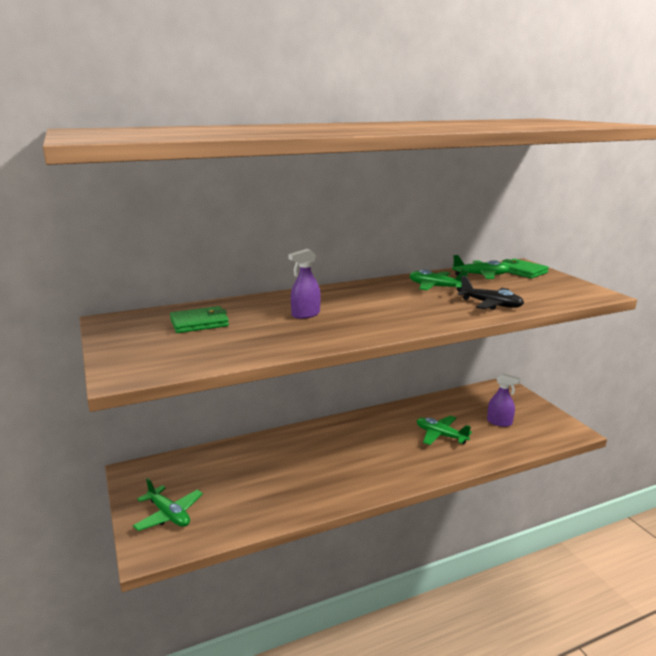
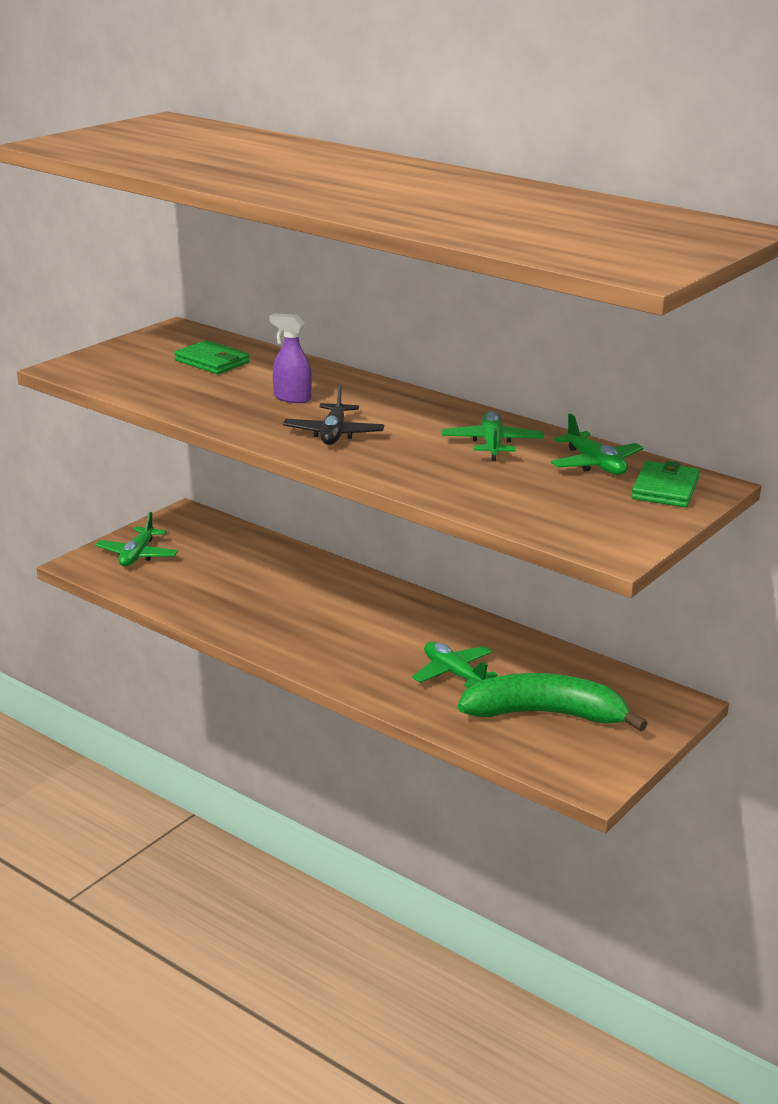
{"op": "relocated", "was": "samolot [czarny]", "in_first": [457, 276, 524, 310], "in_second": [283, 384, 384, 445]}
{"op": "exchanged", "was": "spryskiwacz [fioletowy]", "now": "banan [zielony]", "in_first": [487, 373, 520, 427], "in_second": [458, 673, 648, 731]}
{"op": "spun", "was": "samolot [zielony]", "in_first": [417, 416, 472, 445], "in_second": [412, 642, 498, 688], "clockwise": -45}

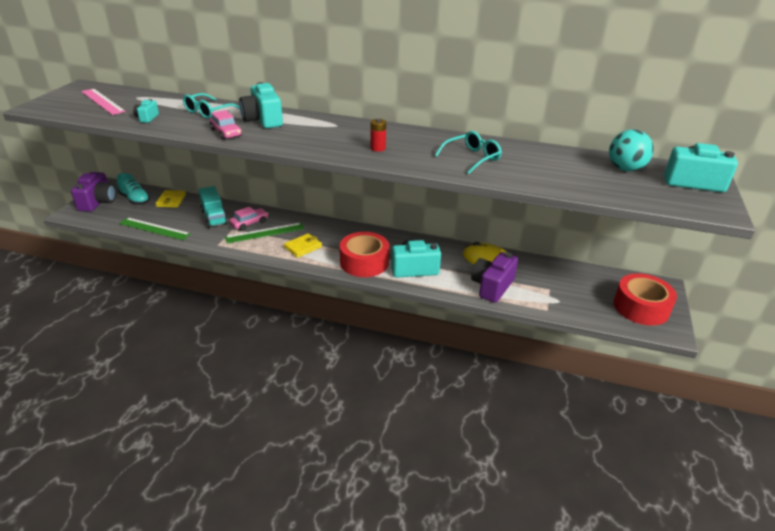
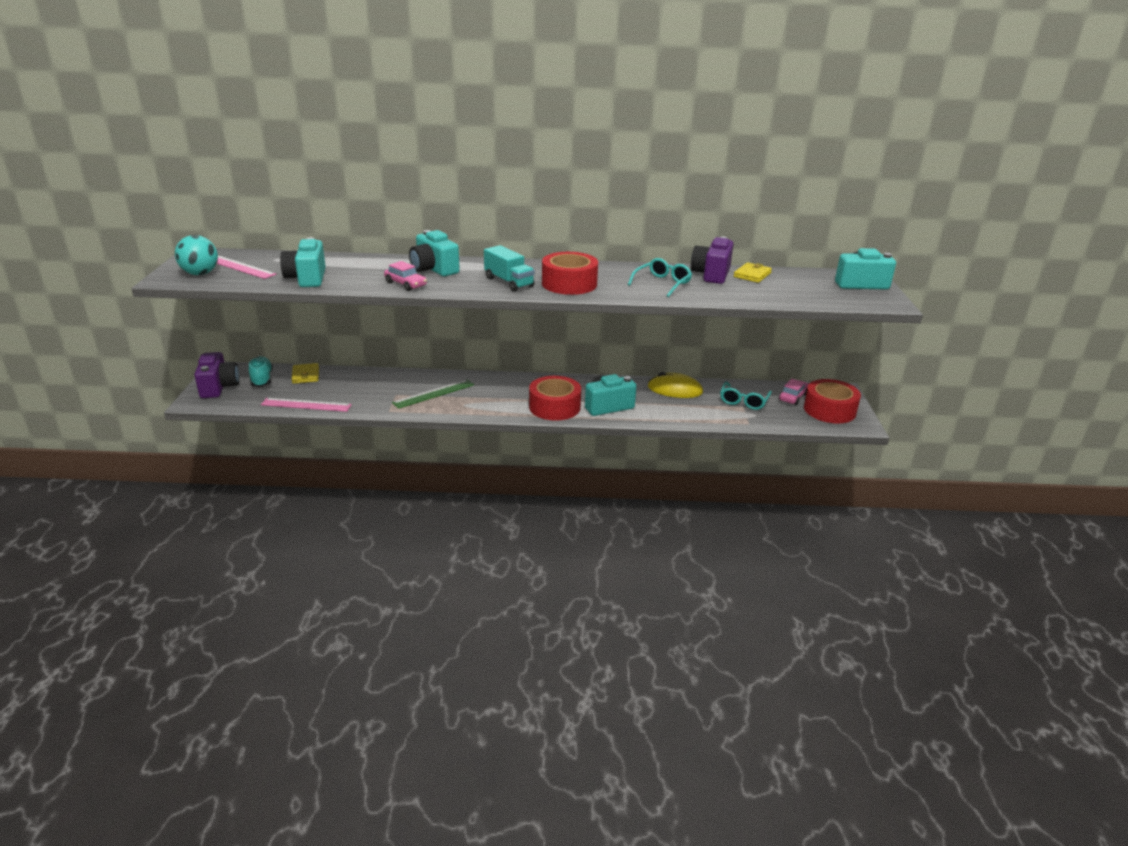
{"op": "relocated", "was": "okulary [turkusowy]", "in_first": [183, 93, 240, 119], "in_second": [720, 382, 772, 410]}
{"op": "size", "was": "aparat fotograficzny [turkusowy]", "in_first": [133, 99, 159, 123], "in_second": [280, 237, 326, 287], "ratio": 1.95}
{"op": "exchanged", "was": "bateria [czerwony]", "now": "taśma klejąca [czerwony]", "in_first": [370, 118, 386, 152], "in_second": [542, 252, 598, 295]}
{"op": "relocated", "was": "piłka [turkusowy]", "in_first": [609, 129, 654, 171], "in_second": [175, 235, 218, 275]}
{"op": "spun", "was": "but [turkusowy]", "in_first": [117, 173, 150, 205], "in_second": [249, 356, 273, 387], "clockwise": -135}
{"op": "relocated", "was": "ciężarówka [turkusowy]", "in_first": [198, 186, 228, 228], "in_second": [484, 245, 535, 292]}
{"op": "relocated", "was": "samochód [różowy]", "in_first": [229, 206, 269, 231], "in_second": [779, 379, 809, 405]}
{"op": "colour", "was": "linijka [zielony]", "now": "linijka [różowy]", "in_first": [119, 217, 191, 240], "in_second": [261, 398, 352, 412]}
{"op": "relocated", "was": "portfel [żółty]", "in_first": [284, 233, 322, 258], "in_second": [734, 262, 772, 283]}
{"op": "relocated", "was": "aparat fotograficzny [fioletowy]", "in_first": [471, 252, 518, 303], "in_second": [691, 236, 733, 284]}

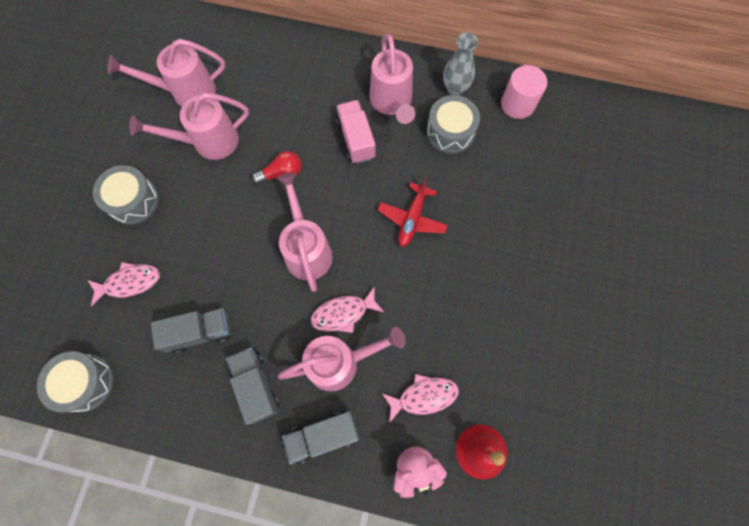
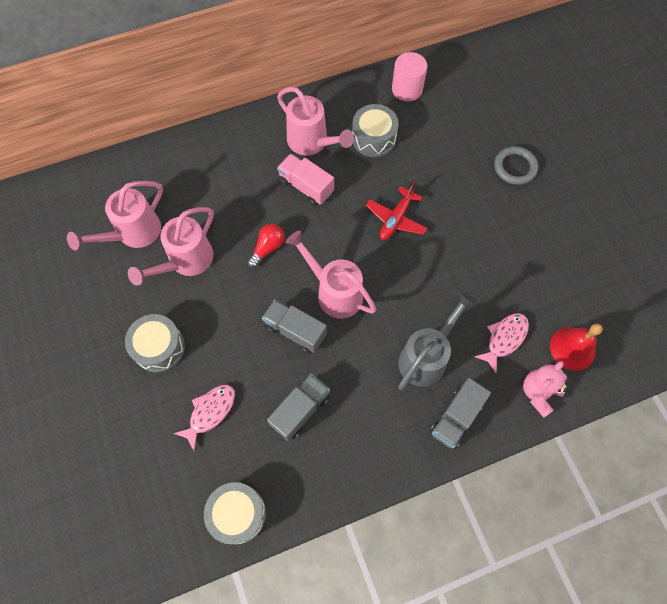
{"op": "missing", "was": "wazon [szary]", "in_first": [443, 33, 478, 96]}
{"op": "spun", "was": "samolot [czerwony]", "in_first": [378, 177, 448, 247], "in_second": [366, 182, 427, 240], "clockwise": 45}
{"op": "missing", "was": "ryba [różowy]", "in_first": [311, 286, 384, 333]}
{"op": "colour", "was": "konewka [różowy]", "now": "konewka [szary]", "in_first": [278, 327, 406, 391], "in_second": [398, 291, 477, 390]}
{"op": "relocated", "was": "ciężarówka [szary]", "in_first": [226, 348, 279, 425], "in_second": [262, 300, 327, 353]}
{"op": "appeared", "now": "pierścień [szary]", "in_second": [494, 146, 538, 185]}

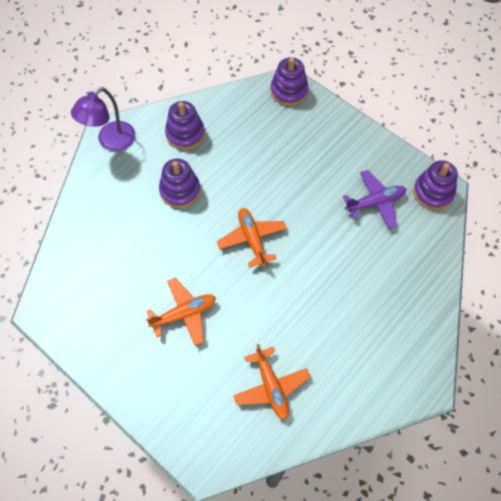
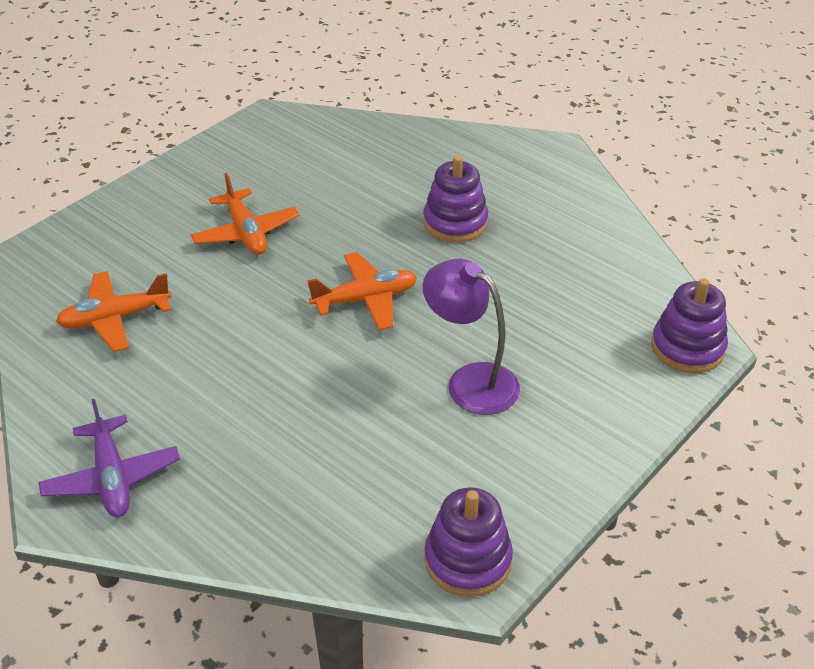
{"op": "relocated", "was": "lampka [fioletowy]", "in_first": [71, 87, 135, 151], "in_second": [423, 259, 520, 415]}
{"op": "missing", "was": "zabawka nakładanka [fioletowy]", "in_first": [165, 101, 205, 150]}
{"op": "relocated", "was": "samolot [fioletowy]", "in_first": [343, 170, 406, 229], "in_second": [39, 399, 180, 517]}

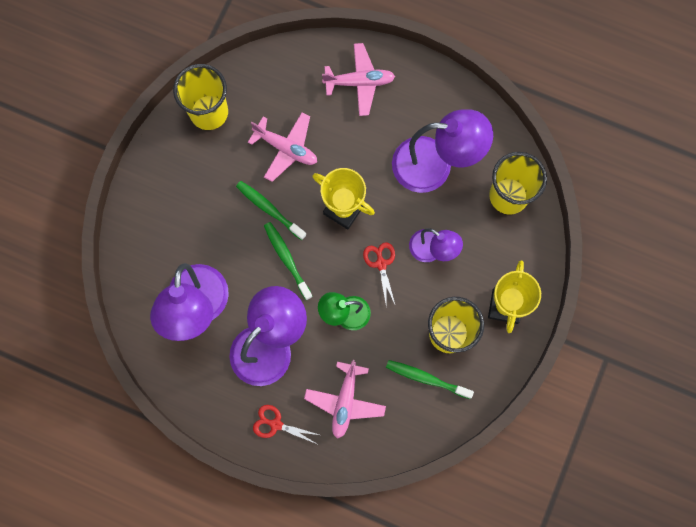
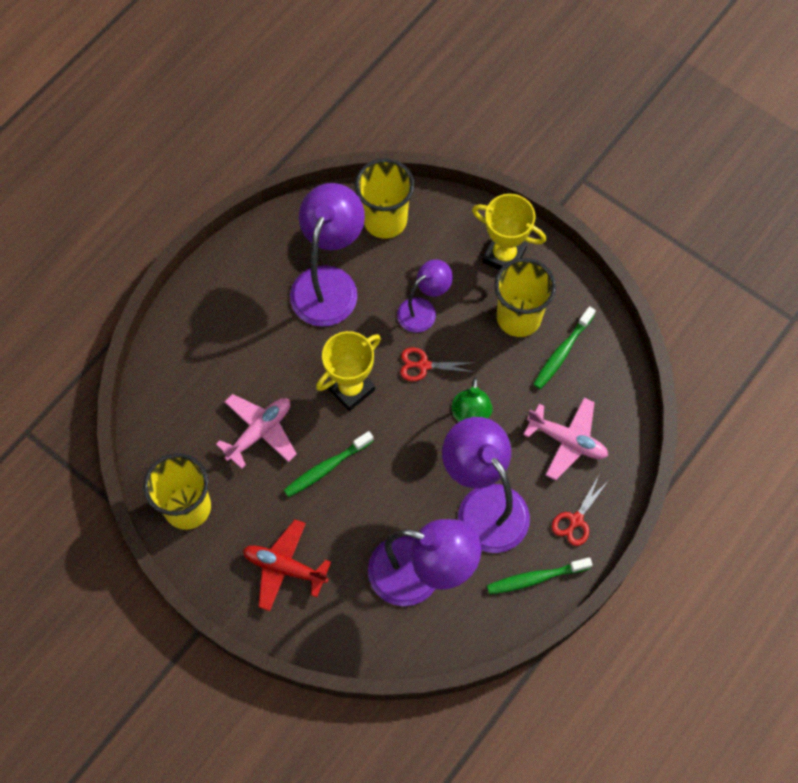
{"op": "missing", "was": "samolot [różowy]", "in_first": [322, 43, 395, 116]}
{"op": "relocated", "was": "szczoteczka do zębów [zielony]", "in_first": [264, 222, 313, 300], "in_second": [487, 557, 592, 594]}
{"op": "appeared", "now": "samolot [czerwony]", "in_second": [243, 520, 331, 611]}

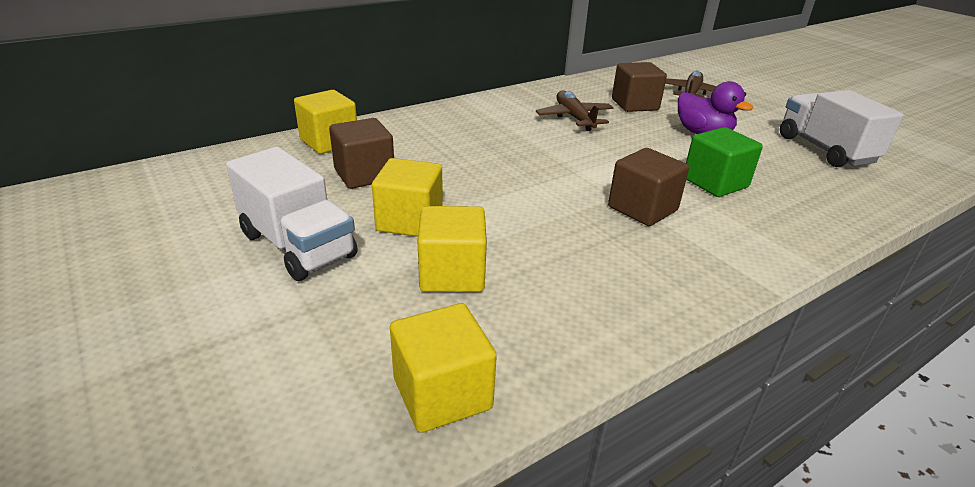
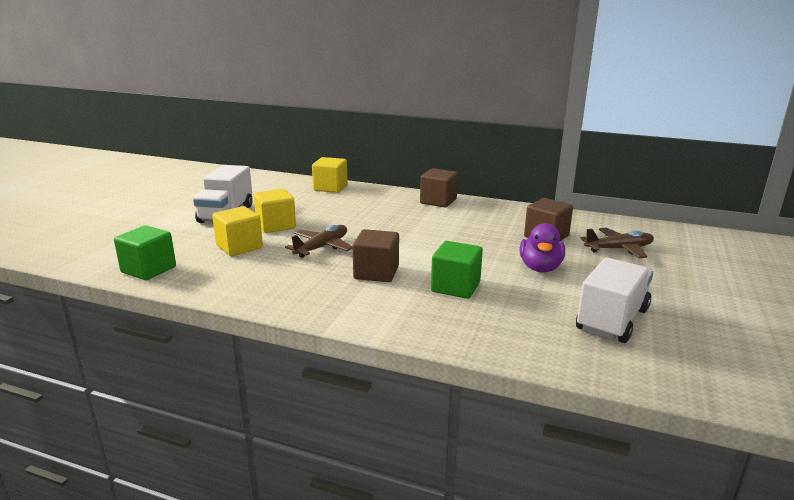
{"op": "relocated", "was": "samolot [brązowy]", "in_first": [536, 91, 613, 131], "in_second": [285, 225, 353, 258]}
{"op": "relocated", "was": "sześcian [brązowy]", "in_first": [329, 118, 394, 189], "in_second": [420, 168, 458, 207]}
{"op": "colour", "was": "sześcian [żółty]", "now": "sześcian [zielony]", "in_first": [390, 303, 497, 433], "in_second": [114, 225, 176, 280]}

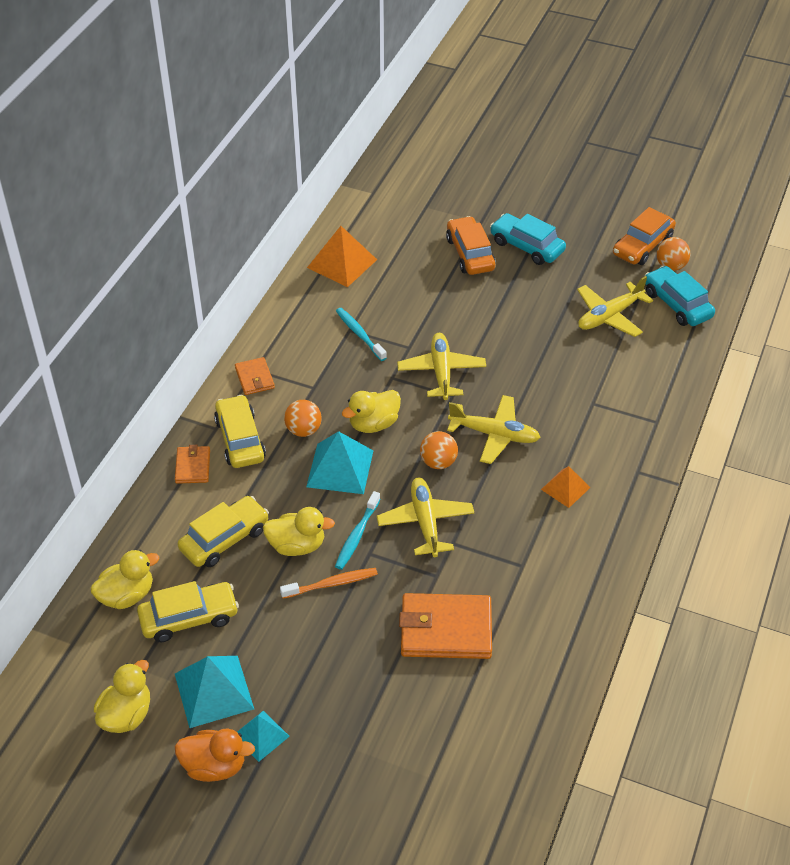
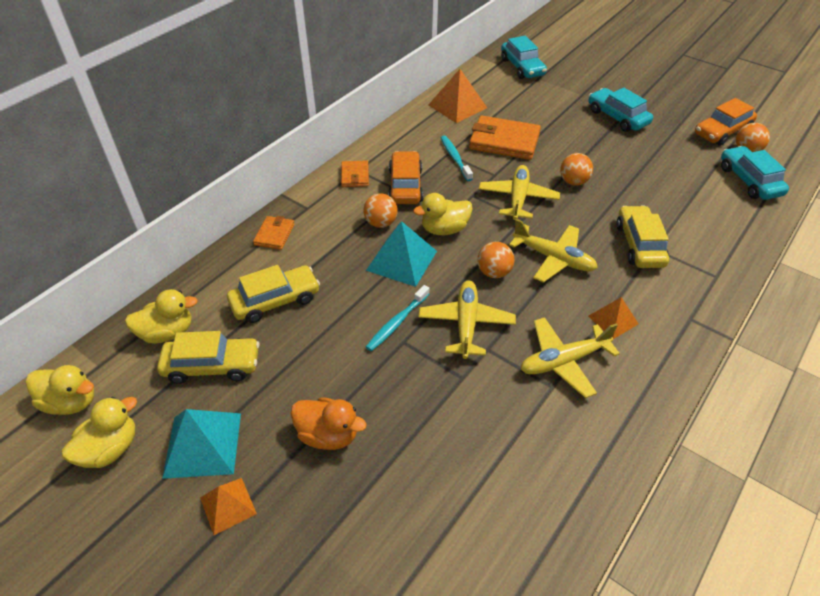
{"op": "relocated", "was": "samochód [pomarańczowy]", "in_first": [446, 216, 496, 275], "in_second": [388, 151, 423, 204]}
{"op": "relocated", "was": "samolot [żółty]", "in_first": [577, 276, 653, 337], "in_second": [521, 317, 620, 398]}
{"op": "relocated", "was": "samochód [żółty]", "in_first": [214, 395, 266, 468], "in_second": [616, 205, 669, 268]}
{"op": "relocated", "was": "kaczka [żółty]", "in_first": [263, 507, 335, 556], "in_second": [26, 365, 94, 415]}
{"op": "missing", "was": "szczoteczka do zębów [pomarańczowy]", "in_first": [280, 568, 378, 599]}
{"op": "relocated", "was": "portfel [pomarańczowy]", "in_first": [399, 593, 492, 659], "in_second": [469, 115, 541, 160]}
{"op": "colour", "was": "piramida [turkusowy]", "now": "piramida [pomarańczowy]", "in_first": [237, 711, 290, 762], "in_second": [200, 478, 257, 535]}
{"op": "relocated", "was": "kaczka [pomarańczowy]", "in_first": [175, 729, 255, 782], "in_second": [290, 397, 367, 450]}
{"op": "appeared", "now": "samochód [turkusowy]", "in_second": [501, 36, 547, 79]}
{"op": "appeared", "now": "piłka [pomarańczowy]", "in_second": [560, 153, 593, 186]}

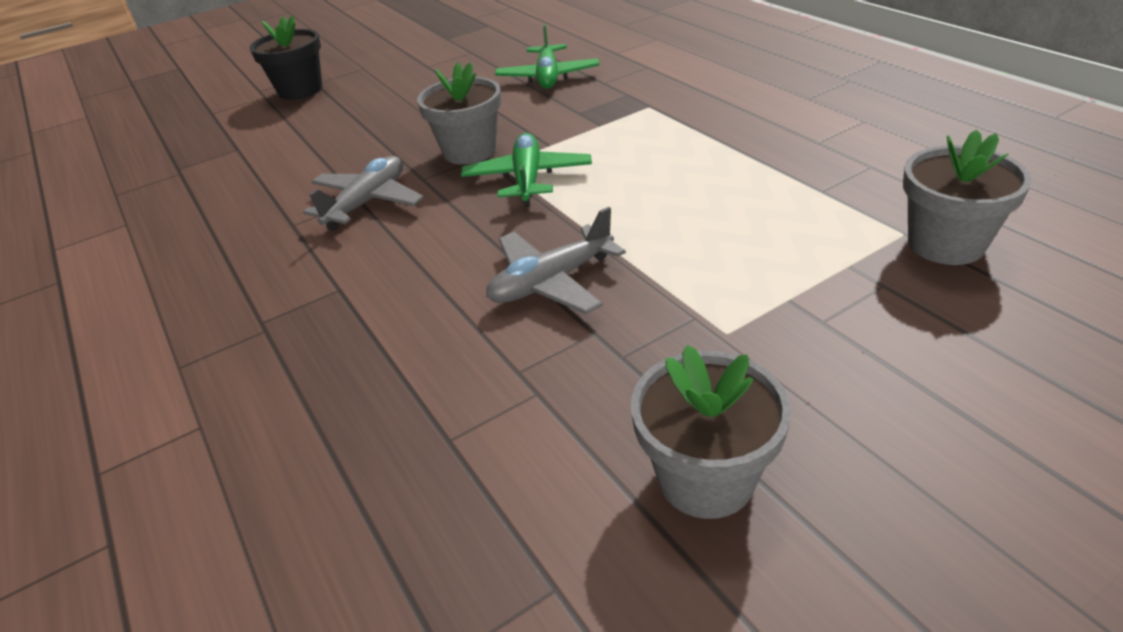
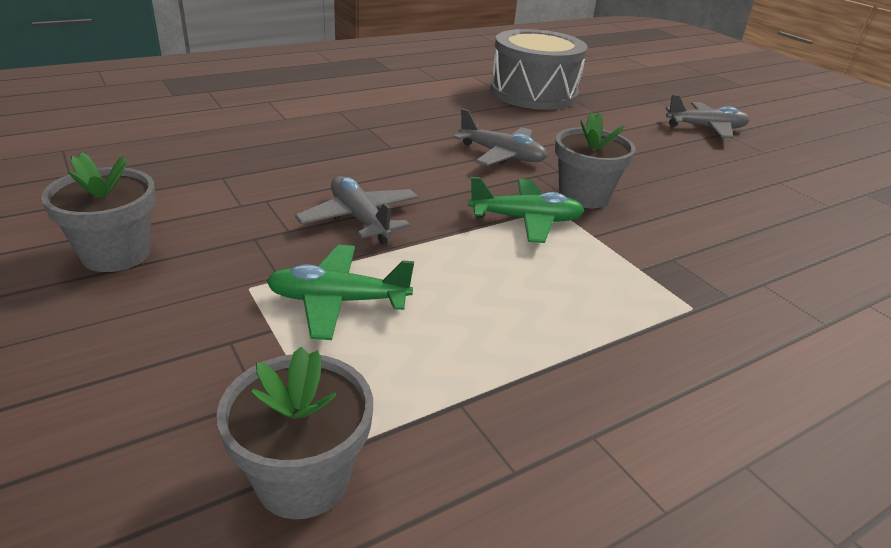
{"op": "exchanged", "was": "doniczka [czarny]", "now": "samolot [szary]", "in_first": [250, 15, 322, 100], "in_second": [665, 95, 750, 138]}
{"op": "relocated", "was": "samolot [zielony]", "in_first": [495, 24, 599, 89], "in_second": [267, 245, 414, 340]}
{"op": "appeared", "now": "bęben [szary]", "in_second": [490, 29, 587, 110]}

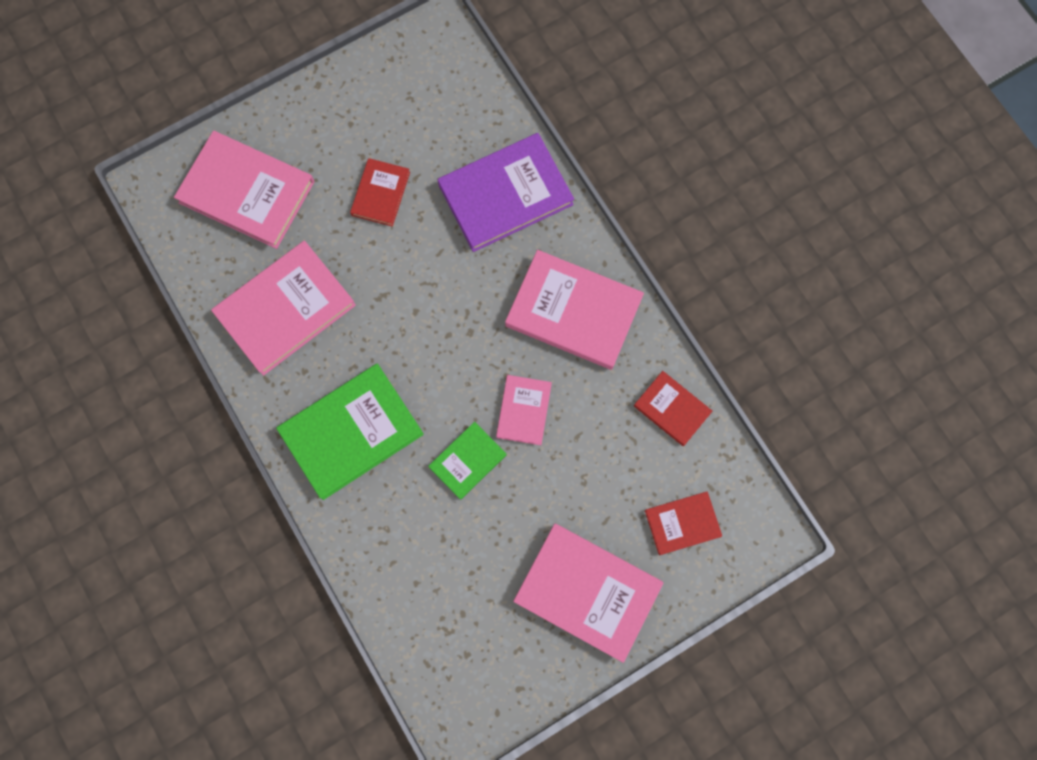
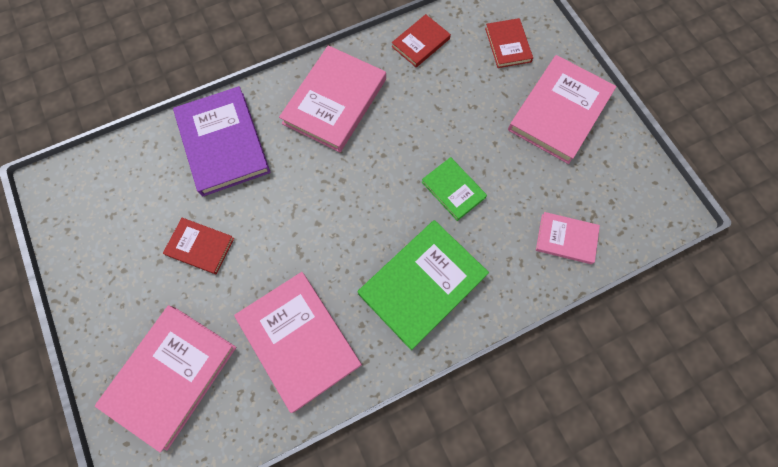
{"op": "spun", "was": "książka [zielony]", "in_first": [276, 364, 424, 500], "in_second": [358, 220, 489, 350], "clockwise": 75}
{"op": "relocated", "was": "książka [różowy]", "in_first": [496, 375, 552, 445], "in_second": [536, 212, 600, 264]}

